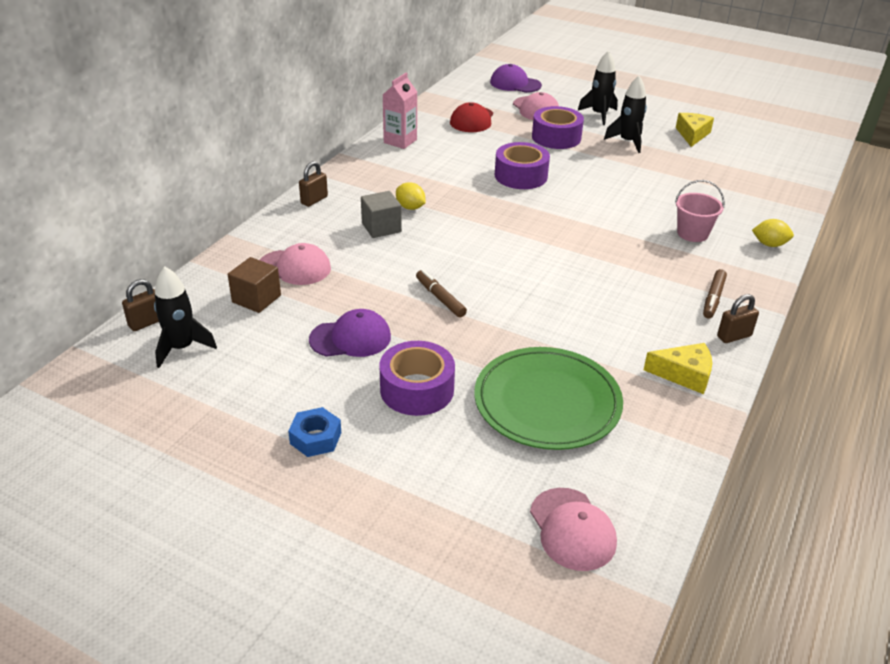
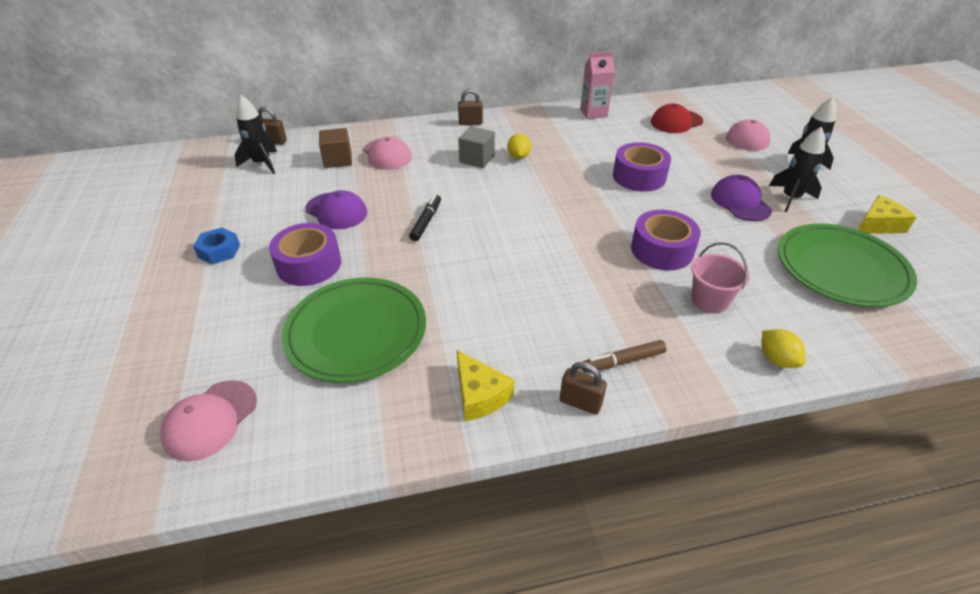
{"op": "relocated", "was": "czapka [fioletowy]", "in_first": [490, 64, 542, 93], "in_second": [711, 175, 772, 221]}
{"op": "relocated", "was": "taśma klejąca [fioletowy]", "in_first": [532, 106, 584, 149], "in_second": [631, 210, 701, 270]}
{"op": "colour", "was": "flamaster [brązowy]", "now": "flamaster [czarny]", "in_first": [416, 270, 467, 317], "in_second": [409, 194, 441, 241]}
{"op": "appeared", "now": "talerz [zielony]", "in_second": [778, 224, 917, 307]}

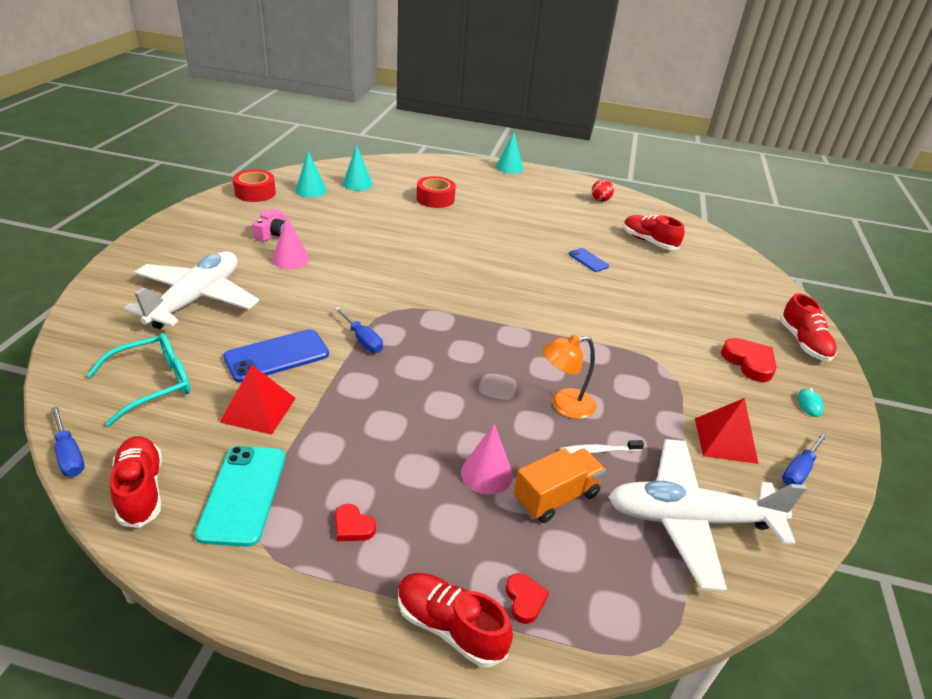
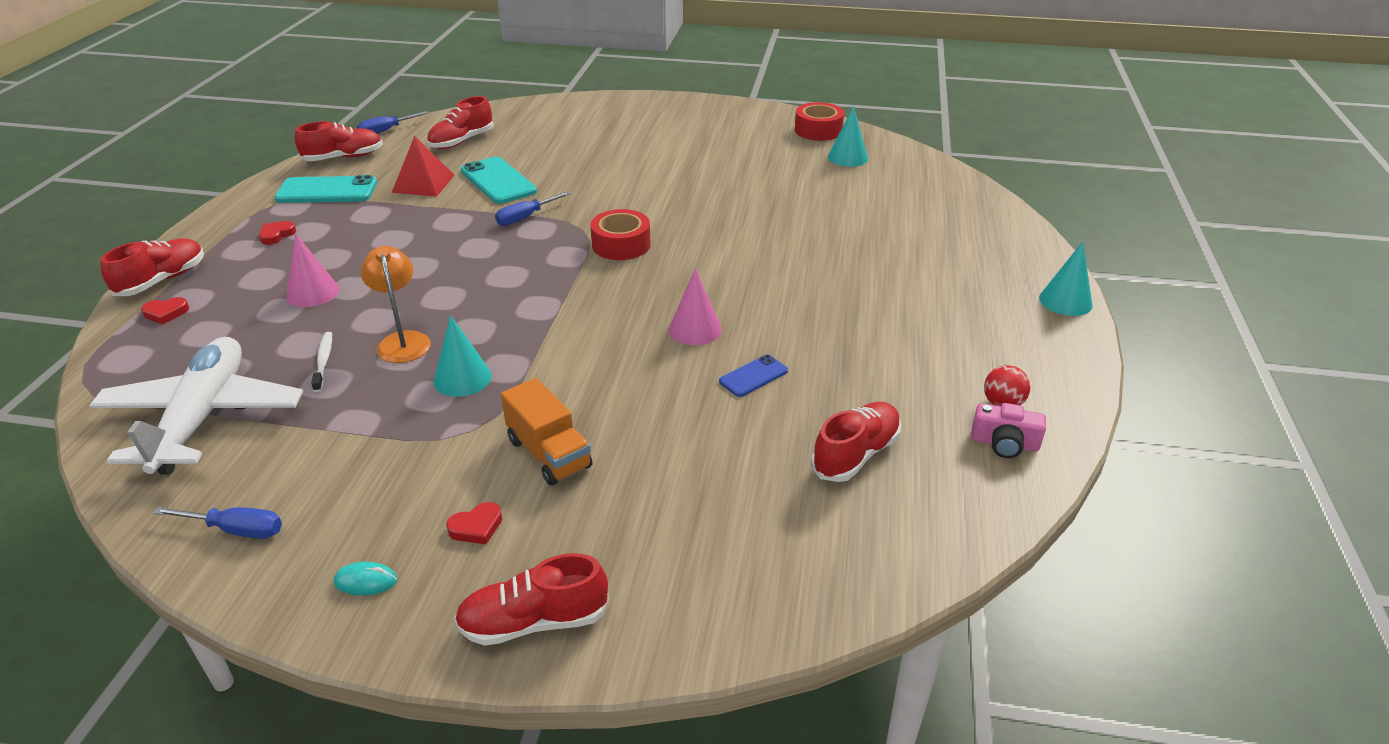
{"op": "relocated", "was": "stożek [turkusowy]", "in_first": [342, 145, 373, 191], "in_second": [433, 315, 492, 397]}
{"op": "relocated", "was": "taśma klejąca [czerwony]", "in_first": [417, 176, 456, 208], "in_second": [590, 209, 651, 260]}
{"op": "relocated", "was": "aparat fotograficzny [różowy]", "in_first": [252, 209, 284, 242], "in_second": [971, 403, 1046, 458]}
{"op": "relocated", "was": "stożek [różowy]", "in_first": [272, 215, 310, 269], "in_second": [669, 268, 722, 345]}
{"op": "missing", "was": "samolot [biały]", "in_first": [124, 251, 259, 329]}
{"op": "colour", "was": "telefon [niebieski]", "now": "telefon [turkusowy]", "in_first": [223, 329, 329, 383], "in_second": [461, 157, 537, 204]}
{"op": "exchanged", "was": "okulary [turkusowy]", "now": "but [czerwony]", "in_first": [87, 333, 190, 426], "in_second": [427, 96, 494, 149]}
{"op": "size", "was": "serce [czerwony]", "in_first": [721, 338, 777, 382], "in_second": [446, 502, 502, 544], "ratio": 0.58}
{"op": "missing", "was": "piramida [czerwony]", "in_first": [695, 398, 758, 464]}
{"op": "spun", "was": "śrubokręt [niebieski]", "in_first": [782, 433, 828, 486], "in_second": [153, 507, 282, 539], "clockwise": 150}
{"op": "relocated", "was": "ciężarówka [pomarańczowy]", "in_first": [514, 448, 606, 523], "in_second": [501, 378, 593, 486]}

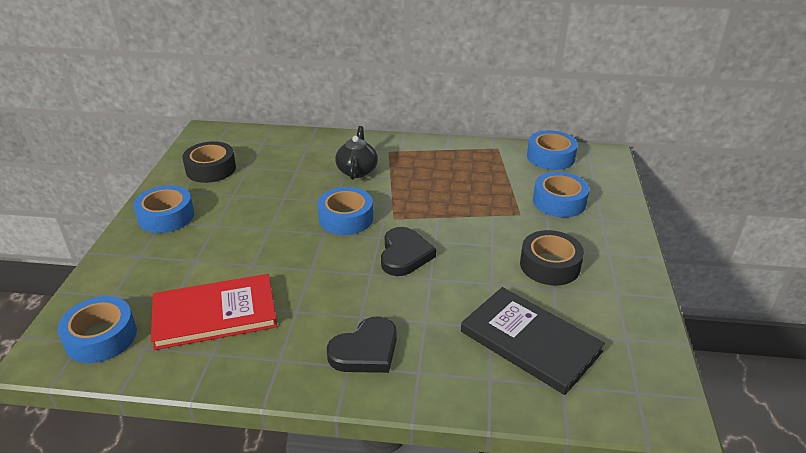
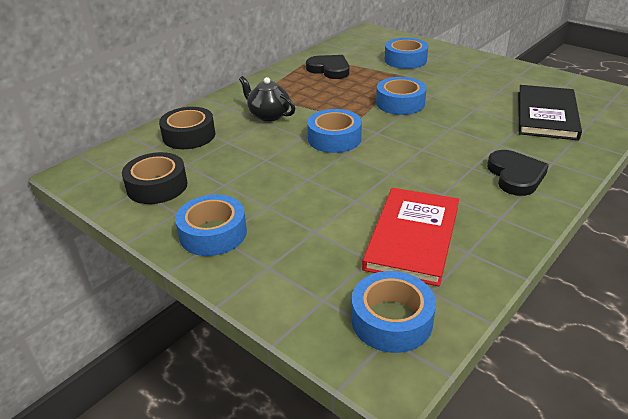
{"op": "relocated", "was": "taśma klejąca [niebieski]", "in_first": [527, 130, 578, 170], "in_second": [376, 77, 427, 115]}
{"op": "relocated", "was": "serce [czarny]", "in_first": [381, 227, 436, 276], "in_second": [306, 55, 349, 79]}
{"op": "relocated", "was": "taśma klejąca [czarny]", "in_first": [520, 230, 584, 285], "in_second": [159, 107, 215, 149]}
{"op": "spun", "was": "książka [czarny]", "in_first": [461, 287, 605, 395], "in_second": [518, 85, 582, 140], "clockwise": -60}

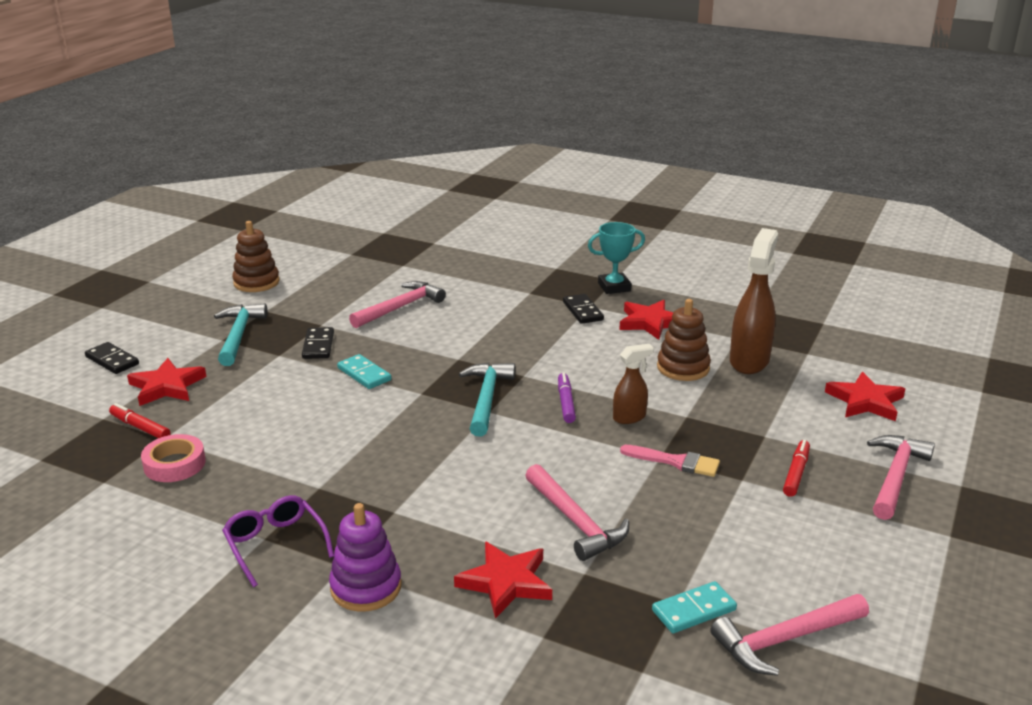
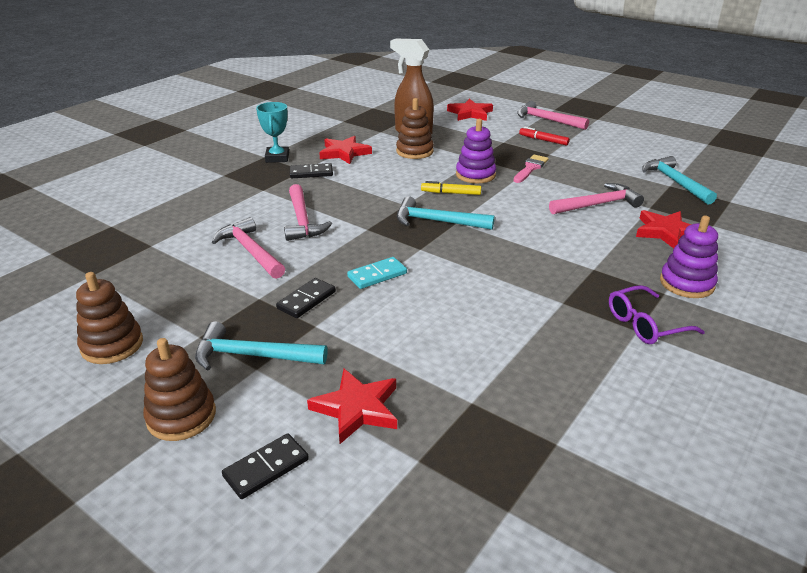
{"op": "spun", "was": "kostka domina [czarny]", "in_first": [302, 327, 334, 359], "in_second": [276, 278, 336, 318], "clockwise": -60}
{"op": "exchanged", "was": "spryskiwacz [brązowy]", "now": "zabawka nakładanka [fioletowy]", "in_first": [613, 344, 654, 424], "in_second": [456, 119, 496, 183]}
{"op": "colour", "was": "flamaster [fioletowy]", "now": "flamaster [żółty]", "in_first": [558, 372, 576, 423], "in_second": [421, 181, 481, 195]}
{"op": "missing", "was": "flamaster [czerwony]", "in_first": [109, 403, 171, 438]}
{"op": "missing", "was": "taśma klejąca [różowy]", "in_first": [141, 434, 206, 482]}
{"op": "exchanged", "was": "kostka domina [turkusowy]", "now": "młotek [turkusowy]", "in_first": [652, 581, 737, 633], "in_second": [642, 156, 717, 205]}
{"op": "relocated", "was": "młotek [różowy]", "in_first": [710, 594, 869, 676], "in_second": [284, 184, 332, 241]}
{"op": "appeared", "now": "zabawka nakładanka [brązowy]", "in_second": [143, 338, 216, 441]}

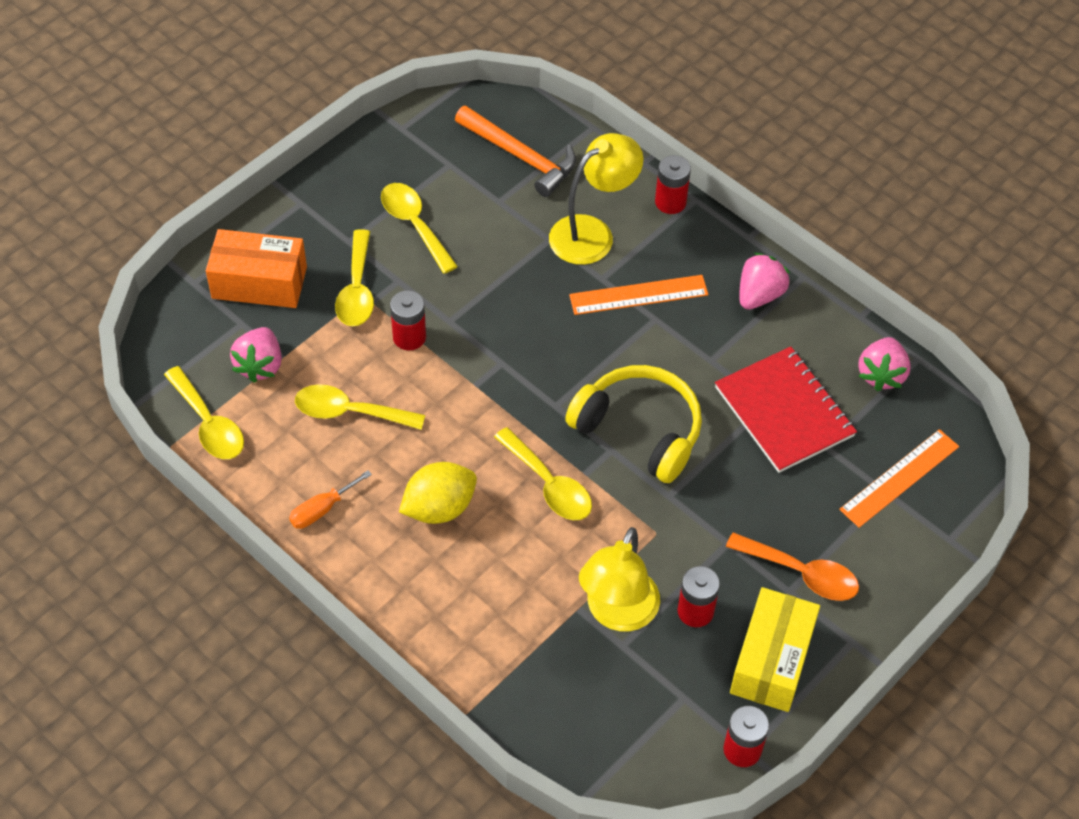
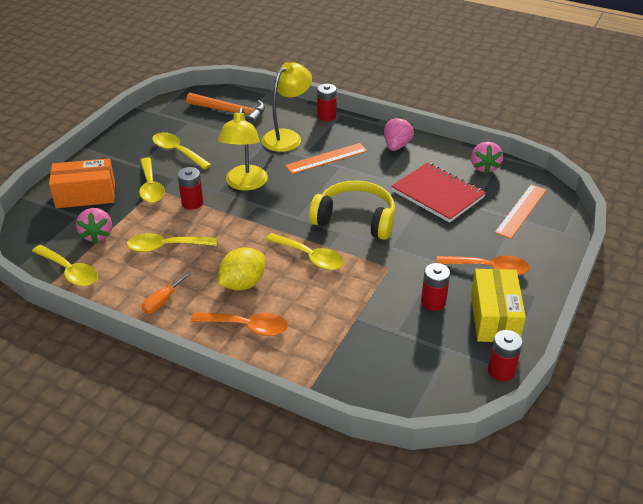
{"op": "relocated", "was": "lampka [żółty]", "in_first": [579, 527, 660, 631], "in_second": [217, 108, 268, 191]}
{"op": "appeared", "now": "łyżka [pomarańczowy]", "in_second": [191, 312, 288, 336]}

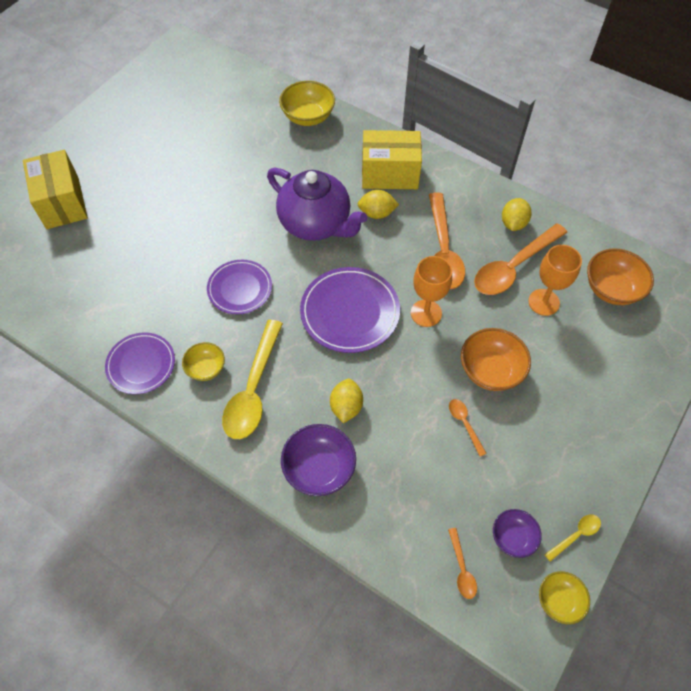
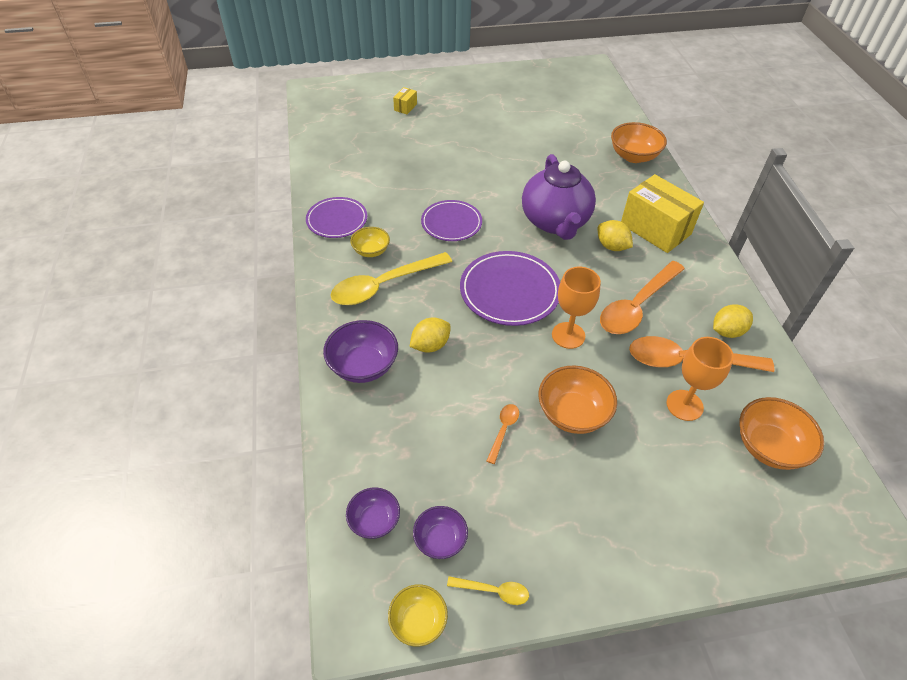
{"op": "colour", "was": "miska [żółty]", "now": "miska [pomarańczowy]", "in_first": [279, 81, 335, 126], "in_second": [611, 122, 667, 163]}
{"op": "size", "was": "pudełko [żółty]", "in_first": [23, 150, 88, 229], "in_second": [393, 87, 417, 114], "ratio": 0.43}
{"op": "exchanged", "was": "łyżka [pomarańczowy]", "now": "miska [fioletowy]", "in_first": [448, 528, 477, 599], "in_second": [346, 487, 400, 539]}

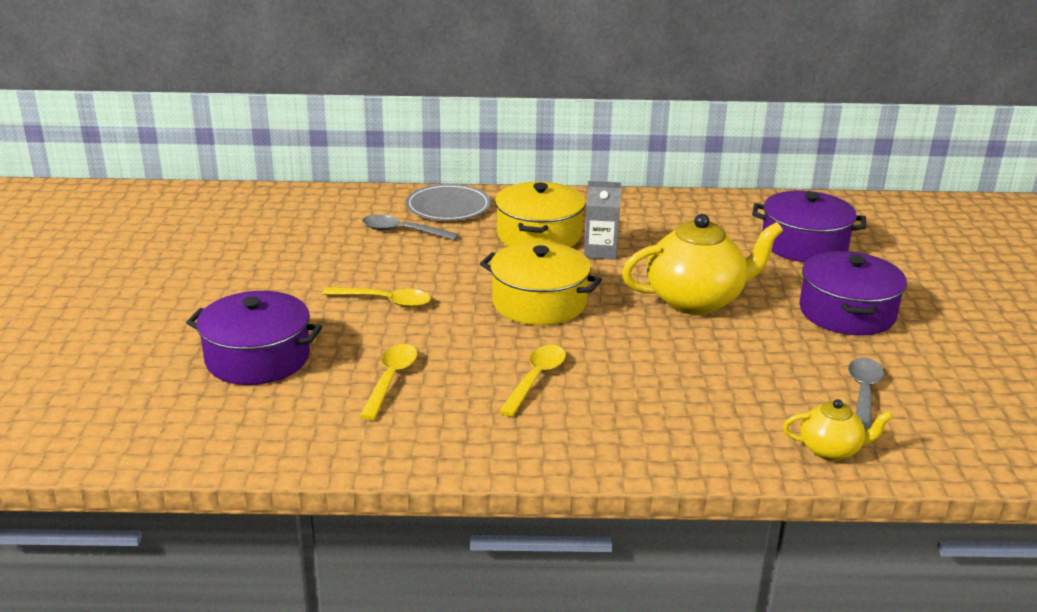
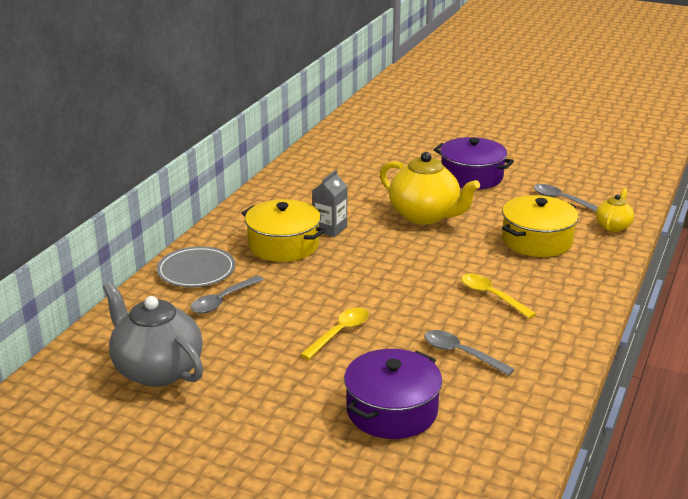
{"op": "missing", "was": "garnek [fioletowy]", "in_first": [752, 191, 866, 262]}
{"op": "spun", "was": "imbryk [żółty]", "in_first": [622, 214, 783, 315], "in_second": [380, 152, 480, 224], "clockwise": 120}
{"op": "relocated", "was": "garnek [żółty]", "in_first": [480, 242, 602, 325], "in_second": [502, 195, 578, 257]}
{"op": "colour", "was": "łyżka [żółty]", "now": "łyżka [szary]", "in_first": [360, 344, 418, 420], "in_second": [424, 330, 515, 376]}
{"op": "appeared", "now": "imbryk [szary]", "in_second": [103, 282, 203, 387]}

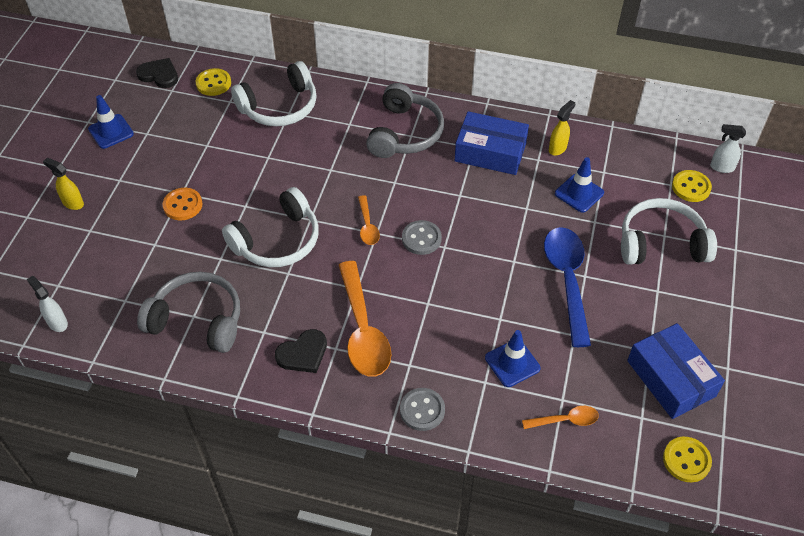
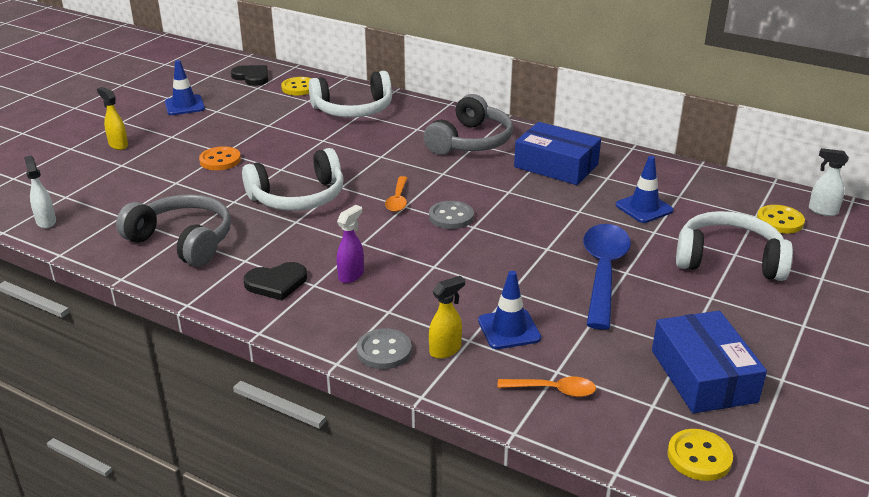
{"op": "relocated", "was": "spryskiwacz [żółty]", "in_first": [549, 100, 575, 156], "in_second": [429, 276, 465, 359]}
{"op": "exchanged", "was": "łyżka [pomarańczowy]", "now": "spryskiwacz [fioletowy]", "in_first": [339, 261, 391, 377], "in_second": [337, 205, 364, 283]}

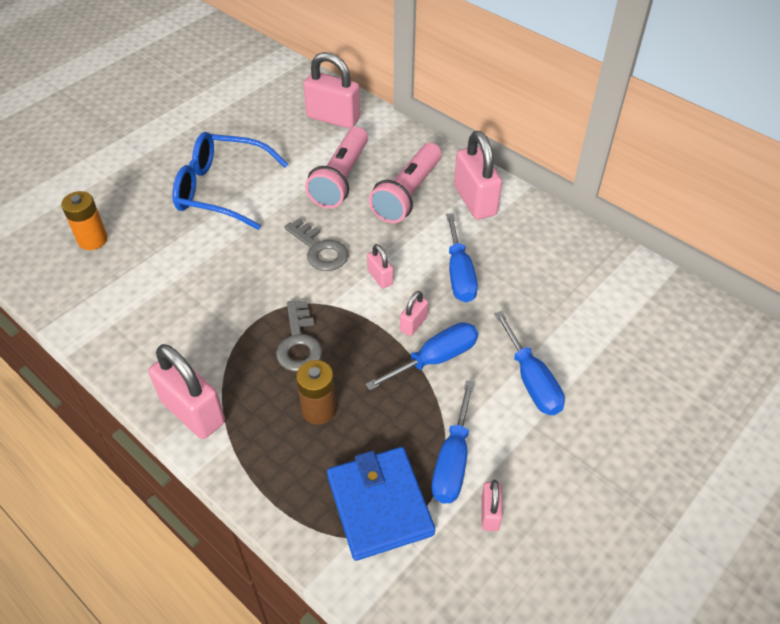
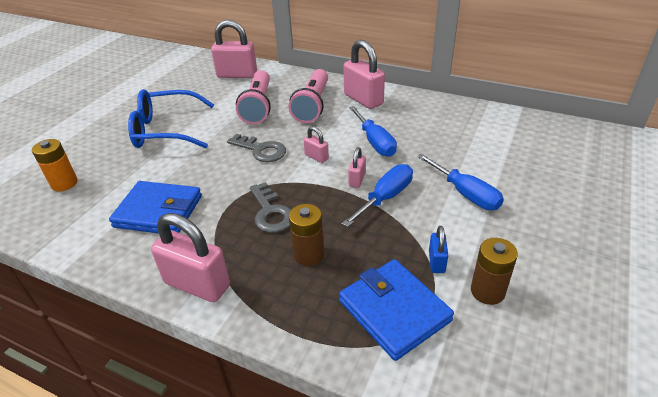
{"op": "exchanged", "was": "śrubokręt [niebieski]", "now": "kłódka [niebieski]", "in_first": [432, 380, 475, 503], "in_second": [429, 226, 448, 273]}
{"op": "exchanged", "was": "kłódka [różowy]", "now": "bateria [brązowy]", "in_first": [481, 480, 503, 531], "in_second": [471, 238, 518, 305]}
{"op": "appeared", "now": "portfel [niebieski]", "in_second": [109, 181, 202, 233]}

